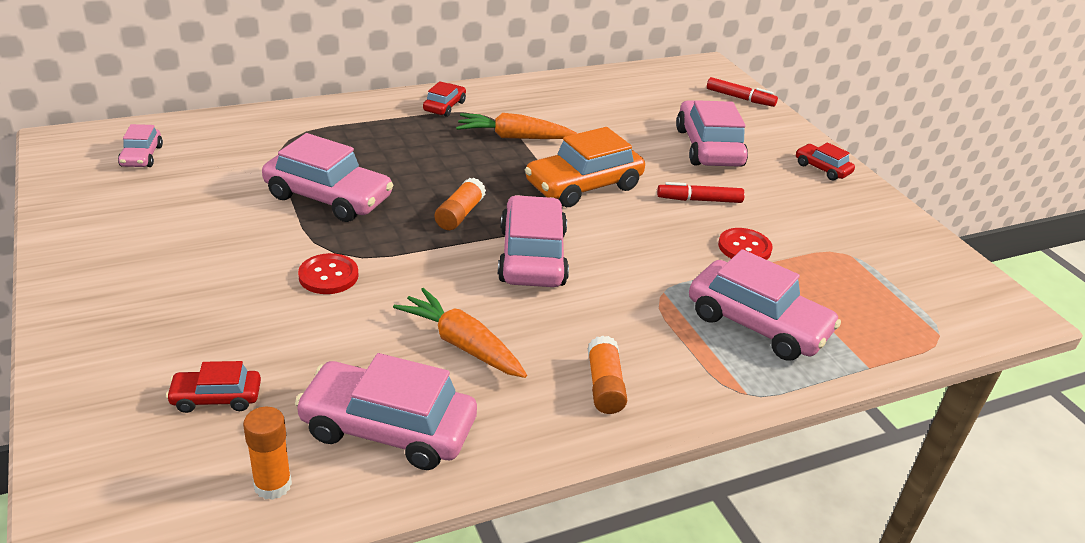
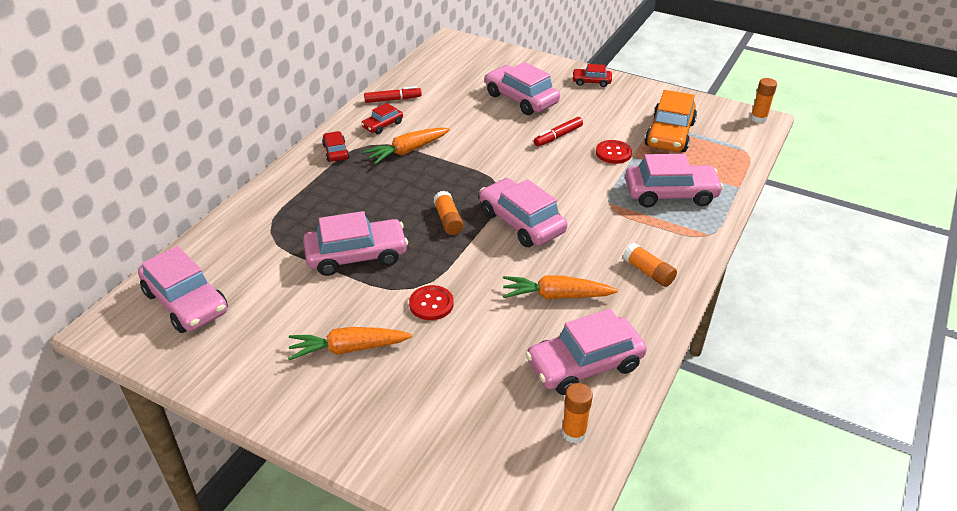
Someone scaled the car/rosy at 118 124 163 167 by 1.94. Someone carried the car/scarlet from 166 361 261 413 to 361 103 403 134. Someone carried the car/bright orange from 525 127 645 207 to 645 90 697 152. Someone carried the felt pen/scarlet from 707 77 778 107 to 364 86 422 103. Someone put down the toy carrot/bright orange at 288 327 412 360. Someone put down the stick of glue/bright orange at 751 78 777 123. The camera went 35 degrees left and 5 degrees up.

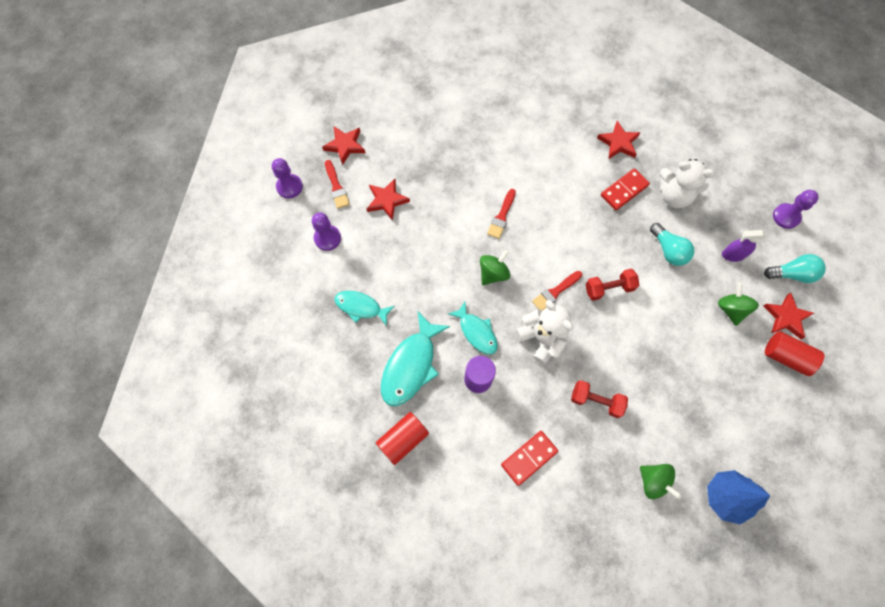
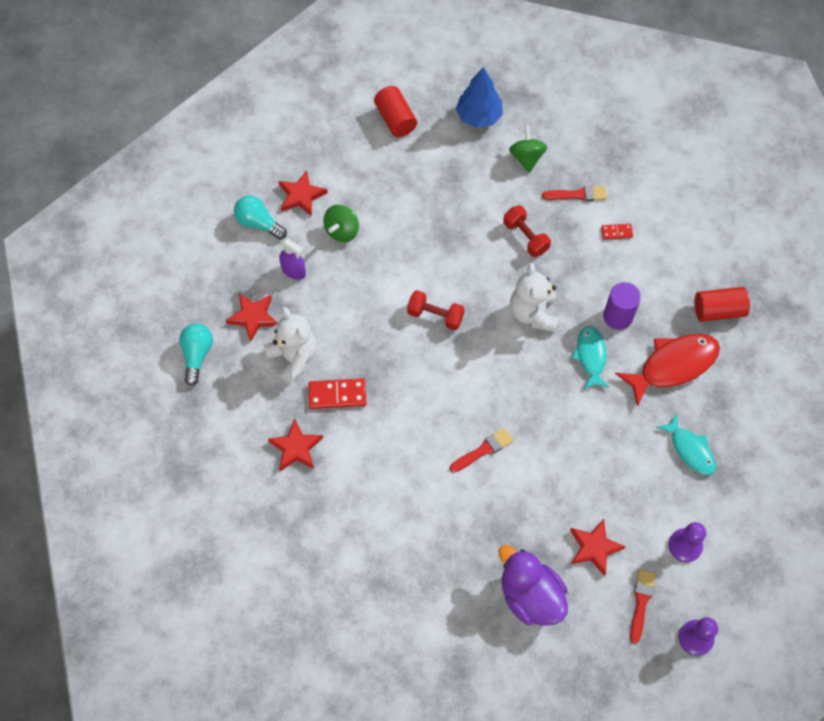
Someone carried the star shape/scarlet from 322 127 365 165 to 226 293 278 342. Someone repainted the fish figure/turquoise at 381 312 450 406, which became the fish figure/scarlet at 615 334 720 407. Someone took away the whirligig/green at 480 250 510 285. Someone scaled the domino piece/scarlet at 501 431 558 486 by 0.56. Someone carried the brush/scarlet from 532 271 582 311 to 542 185 607 201. Someone carried the bulb/turquoise from 650 223 694 266 to 179 323 213 386. Someone carried the cylinder/scarlet from 765 331 824 376 to 374 86 417 137. Someone took away the chess pawn/royal purple at 773 190 819 229. Someone put down the toy duck/royal purple at 499 545 568 626. The camera went 145 degrees left and 5 degrees down.

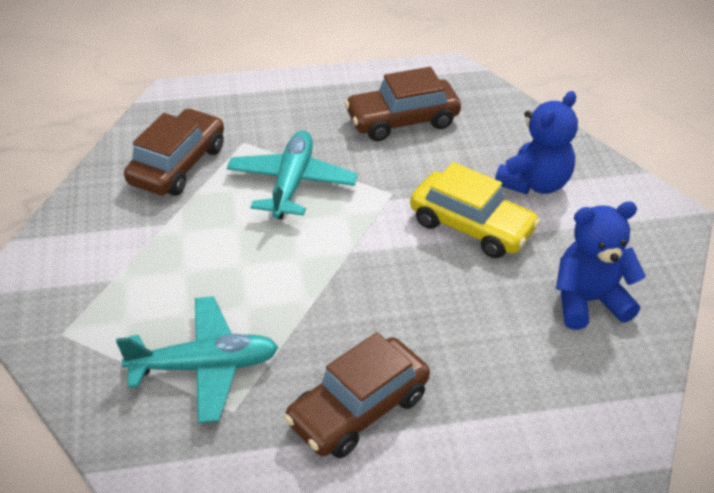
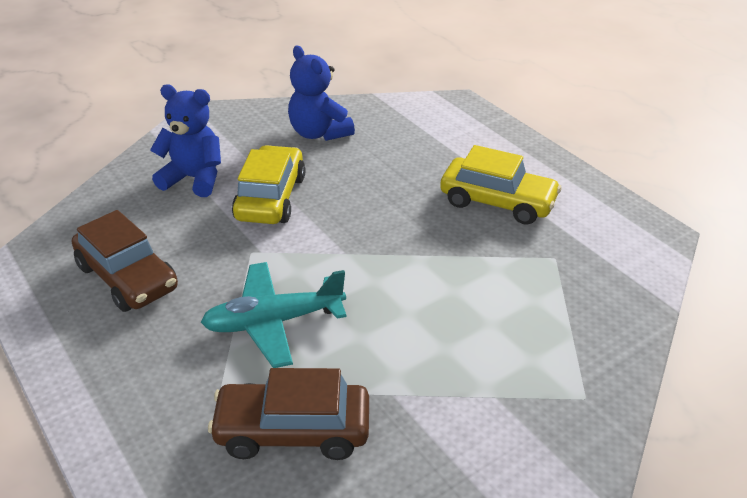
Someone took away the toy plane/turquoise at 116 296 278 423. Someone repainted the car/dark brown at 284 332 430 458, which became the car/golden at 440 145 562 225. The camera went 115 degrees left and 5 degrees down.

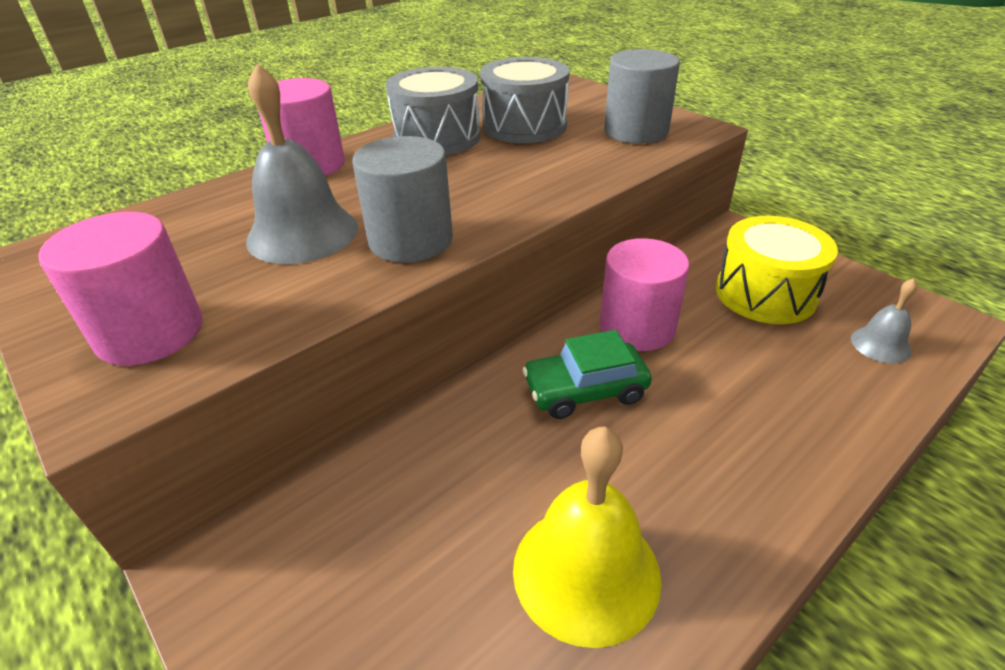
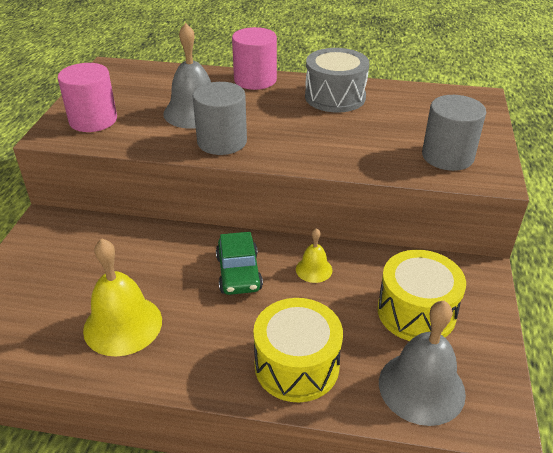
Someone took away the snare drum/ash-grey at 480 57 569 143. Someone rotated the car/green at 522 330 652 419 by 135 degrees counterclockwise. Someone swapped the cylinder/rosy at 600 238 689 351 for the hand bell/golden at 296 228 332 283. Someone scaled the hand bell/ash-grey at 851 278 917 363 by 1.92. Someone put down the snare drum/golden at 253 298 343 402. The camera went 50 degrees right and 0 degrees up.

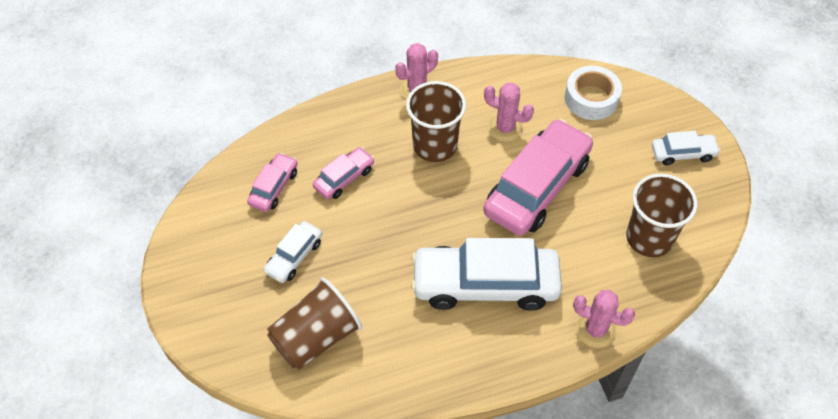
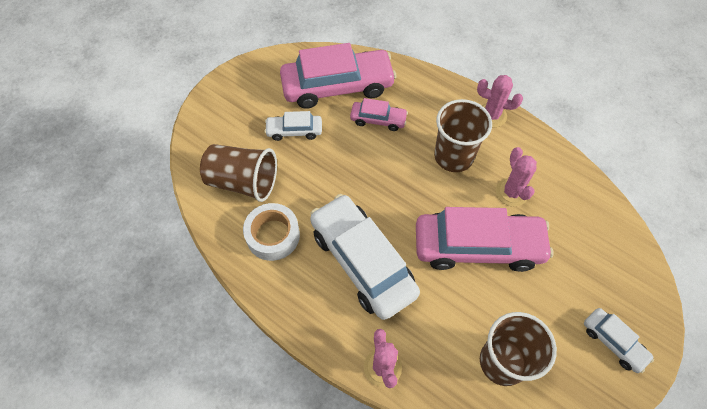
Someone scaled the car/rosy at 247 153 297 212 by 2.06. Someone carried the sticky tape/snow-white from 565 66 622 120 to 243 203 300 261. The camera went 55 degrees right and 5 degrees up.

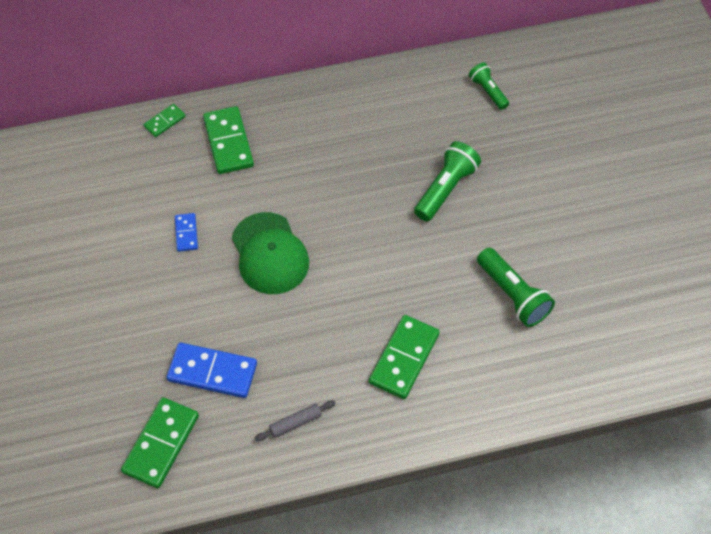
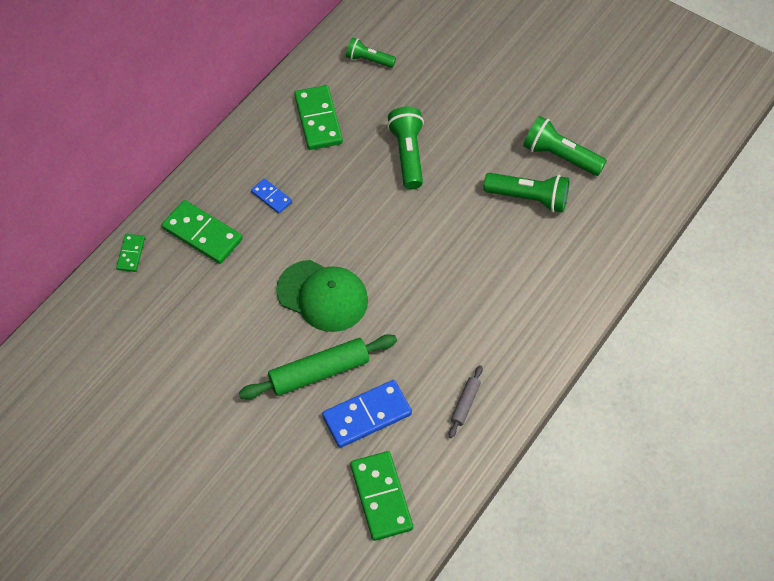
Someone carried the domino piece/cobalt from 175 213 198 252 to 251 178 292 214. Someone carried the domino piece/green from 369 315 440 399 to 294 85 343 150. Someone put down the rolling pin/green at 239 334 397 400. Someone put down the pocket torch/green at 523 116 607 176. The camera went 40 degrees left and 0 degrees up.

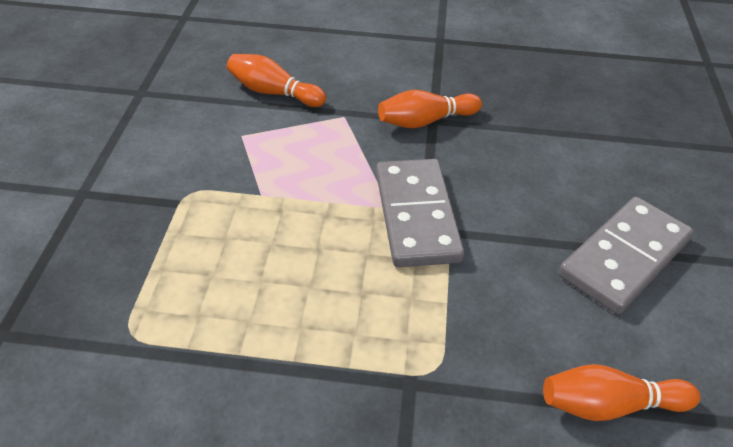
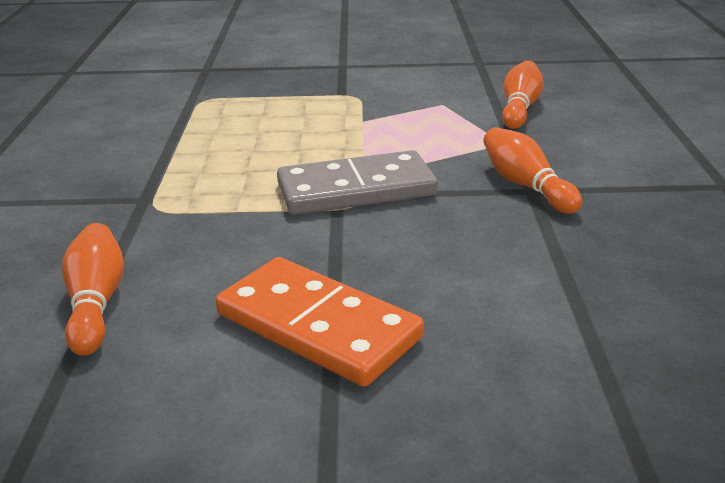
Someone repainted the domino piece/ash-grey at 559 197 694 314, which became the domino piece/bright orange at 216 257 424 387. The camera went 85 degrees right and 15 degrees down.

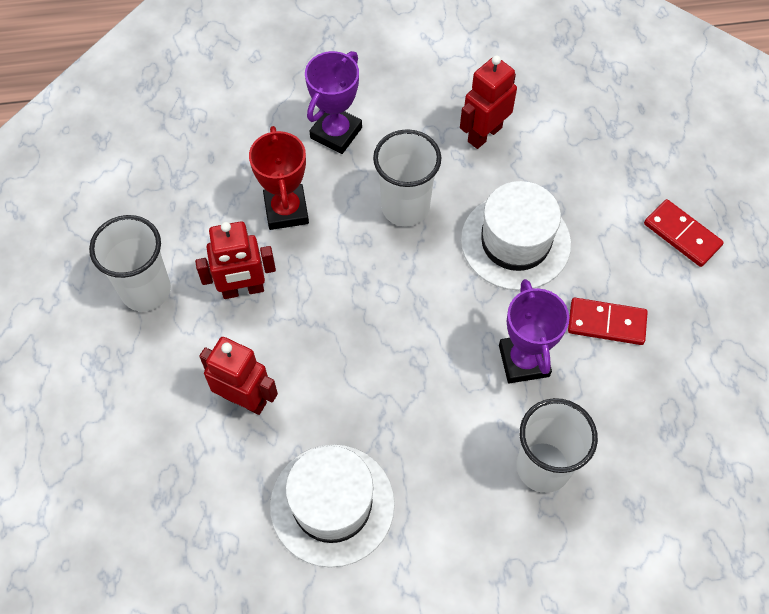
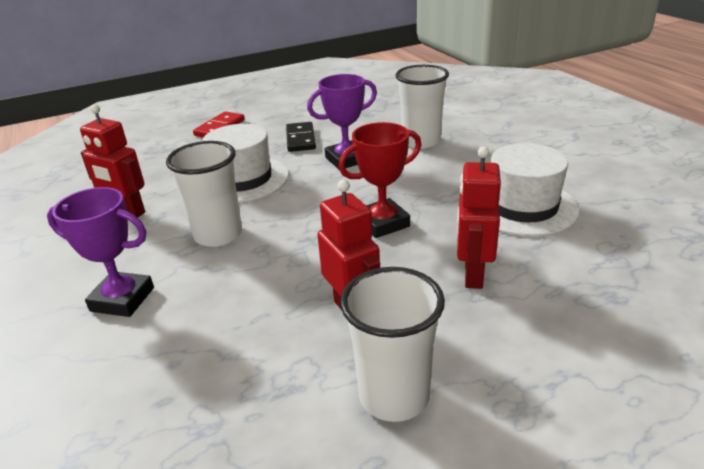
Someone carried the award cup/scarlet from 249 126 309 230 to 338 122 421 238. Someone repainted the domino piece/scarlet at 568 298 648 345, which became the domino piece/ebony at 286 122 316 152. The camera went 105 degrees left and 30 degrees down.

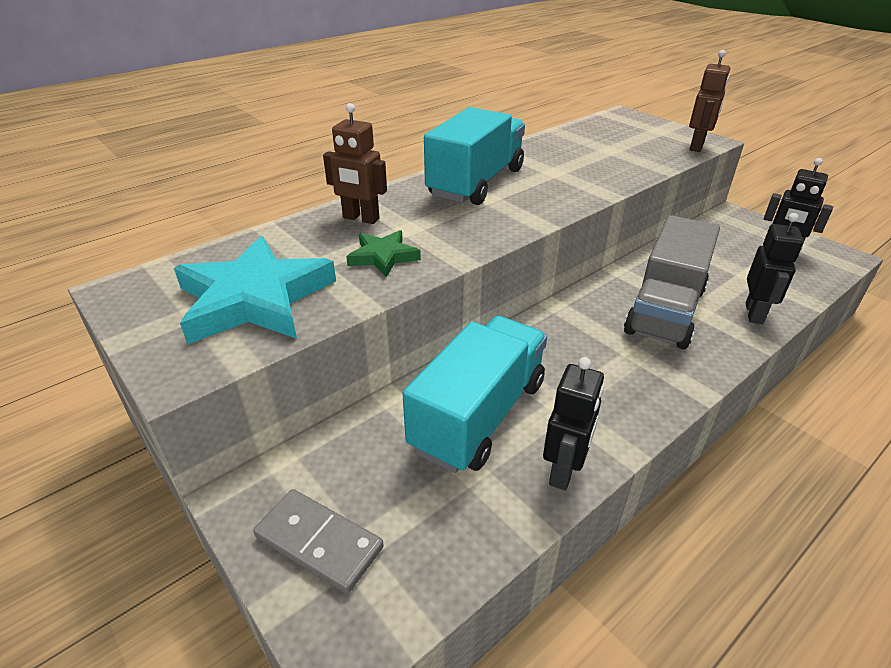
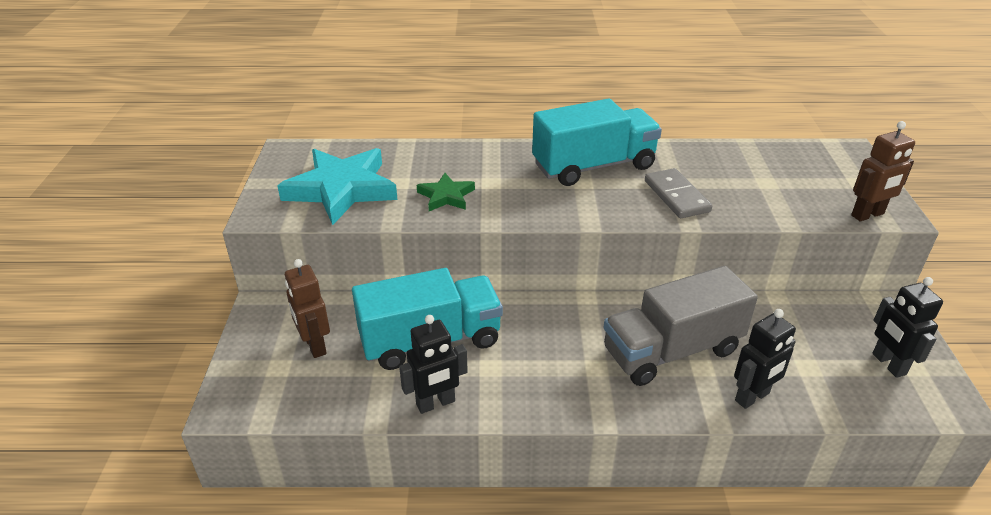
Someone carried the domino piece/ash-grey from 253 489 384 594 to 645 168 712 218. Someone carried the robot figure/dark brown from 323 103 387 224 to 285 259 330 358. The camera went 40 degrees right and 0 degrees up.

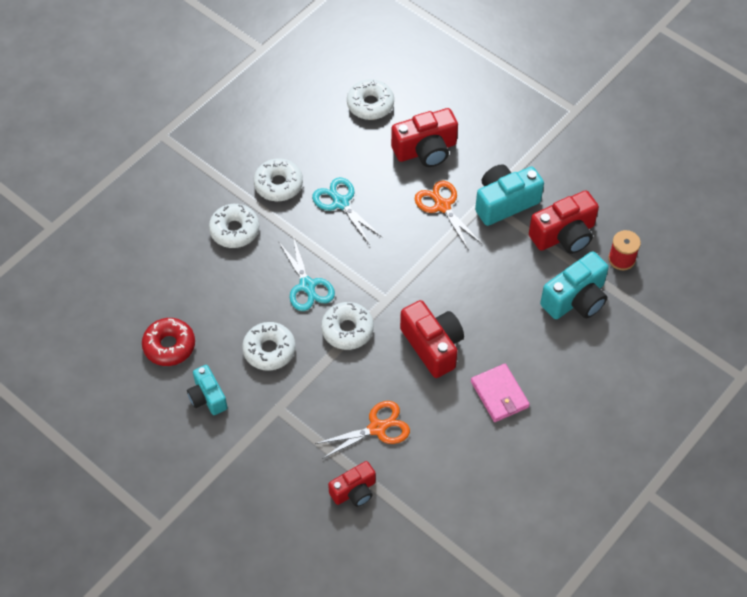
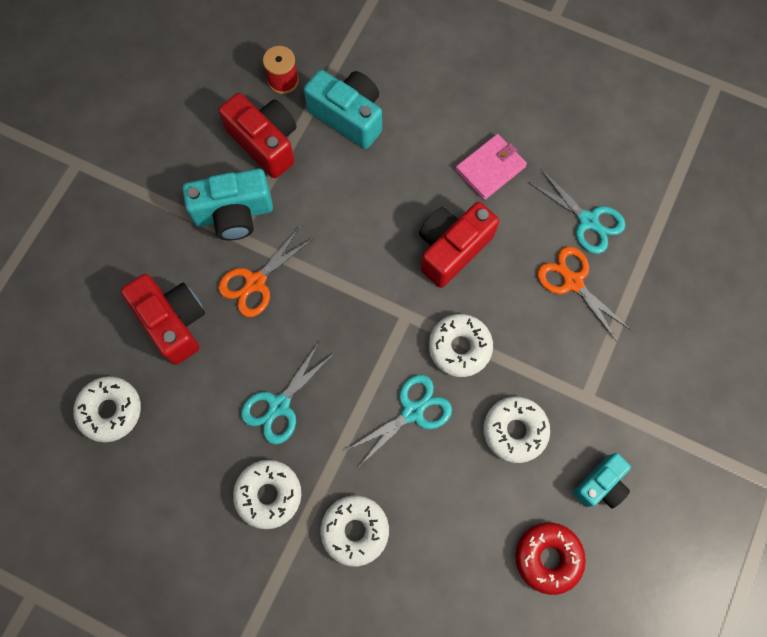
Someone took away the camera/scarlet at 328 461 376 507. Someone rotated the camera/turquoise at 475 164 544 226 by 60 degrees counterclockwise. Someone put down the pair of scissors/turquoise at 528 169 625 254. The camera went 105 degrees left and 15 degrees up.

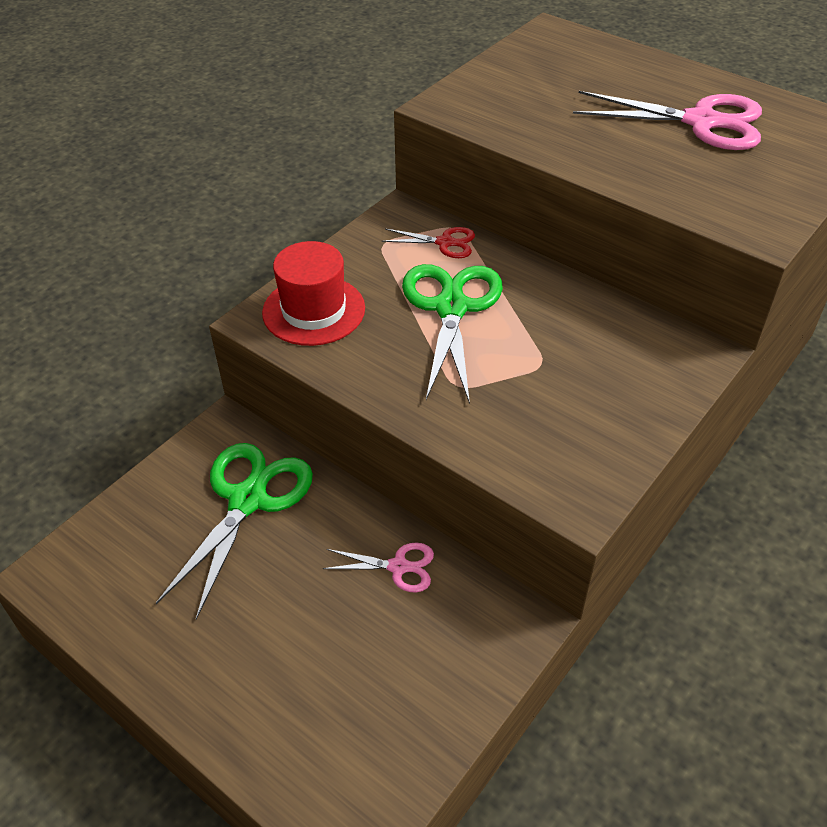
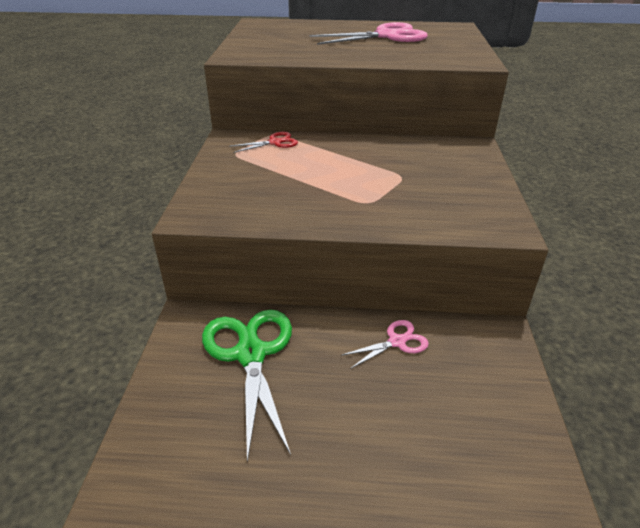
Someone took away the tall hat/scarlet at 262 241 365 346. Someone took away the pair of scissors/green at 402 264 503 404. The camera went 35 degrees left and 10 degrees down.

